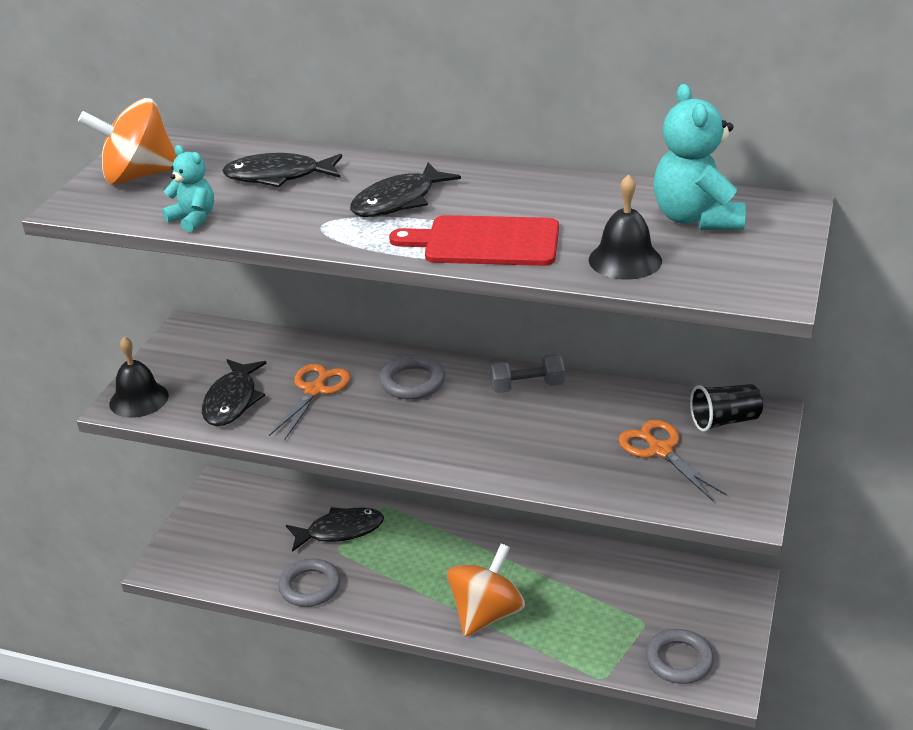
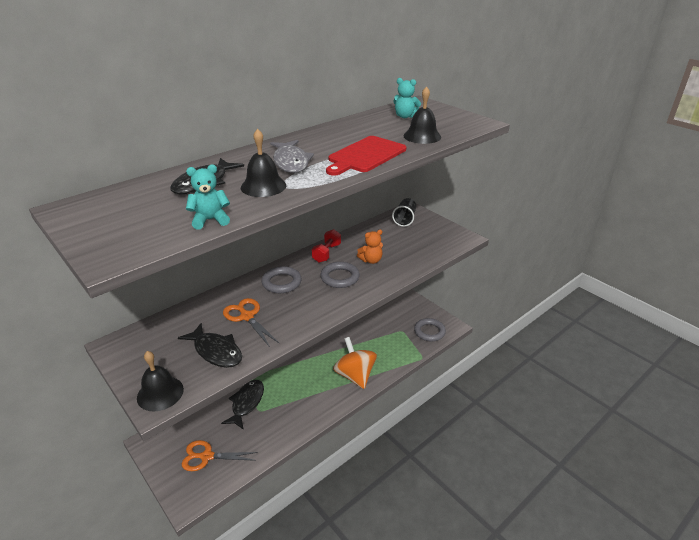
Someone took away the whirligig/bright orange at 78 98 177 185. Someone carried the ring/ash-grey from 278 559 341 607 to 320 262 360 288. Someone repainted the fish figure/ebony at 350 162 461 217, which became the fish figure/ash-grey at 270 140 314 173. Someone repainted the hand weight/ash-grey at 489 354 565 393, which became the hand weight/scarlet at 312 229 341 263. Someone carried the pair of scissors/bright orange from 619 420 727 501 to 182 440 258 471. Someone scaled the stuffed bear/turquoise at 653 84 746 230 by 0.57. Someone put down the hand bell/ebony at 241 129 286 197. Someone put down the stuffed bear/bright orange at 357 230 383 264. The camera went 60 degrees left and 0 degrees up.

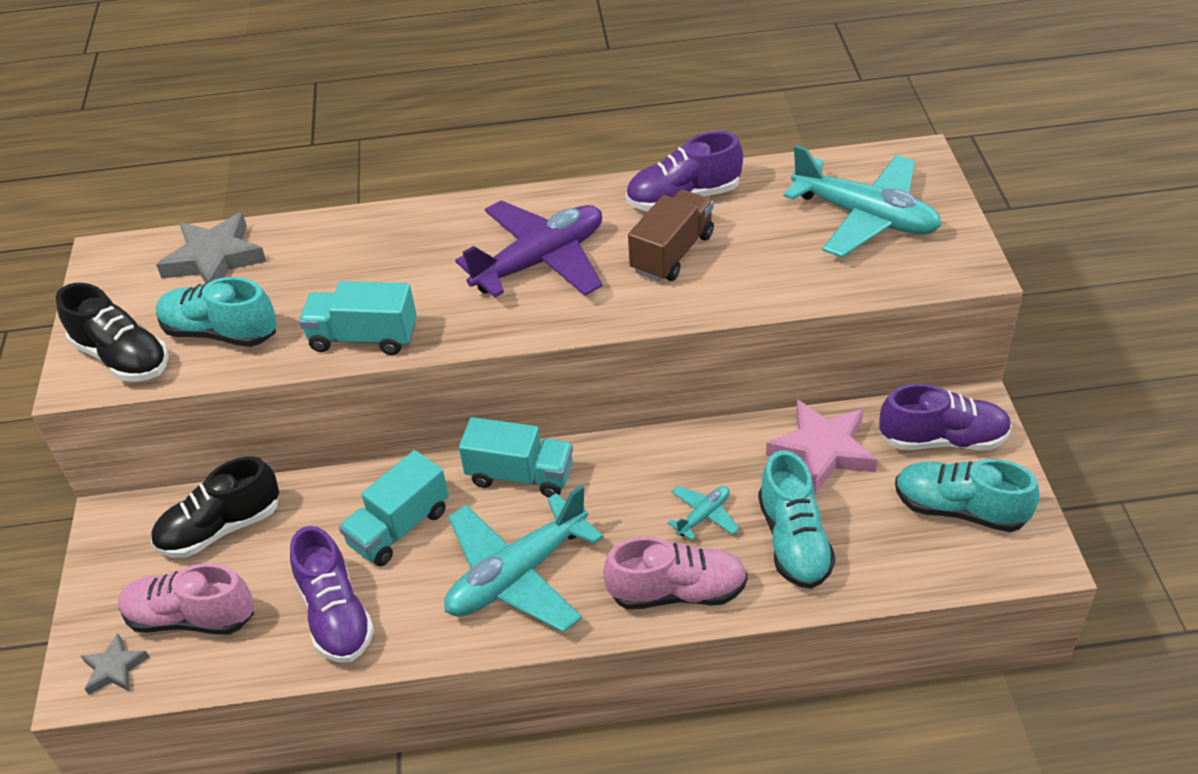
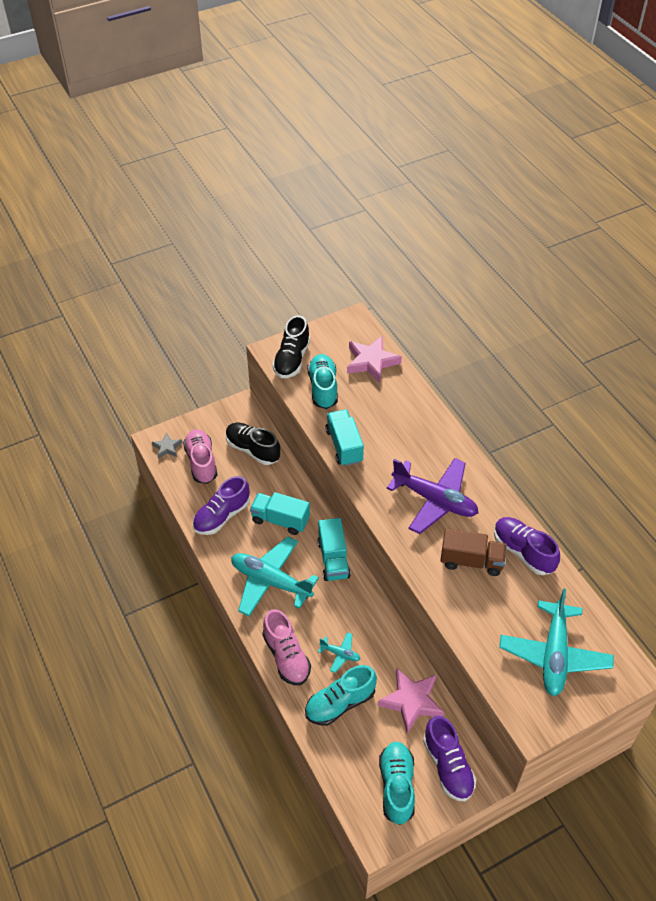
Someone repainted the star shape/ash-grey at 156 213 267 283, which became the star shape/rosy at 347 336 402 383. The camera went 65 degrees right and 5 degrees up.

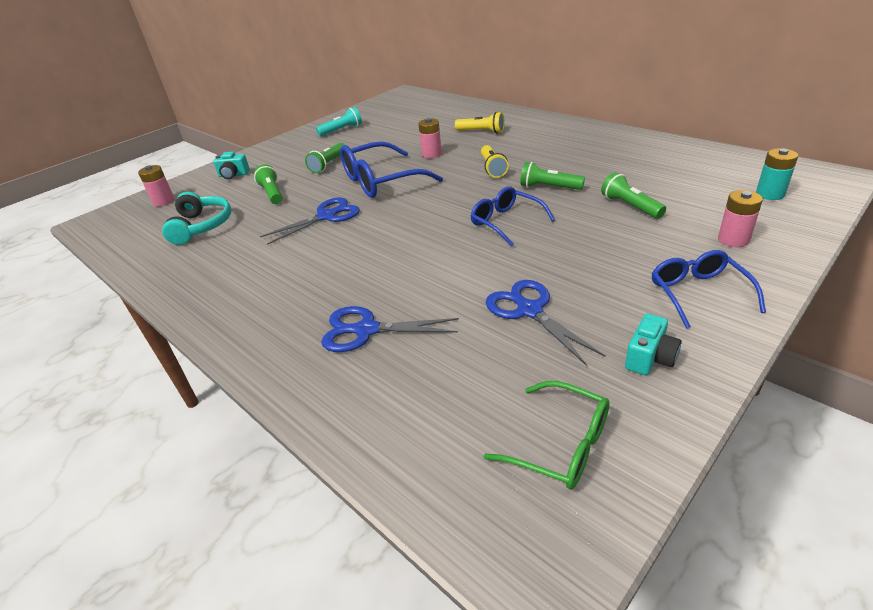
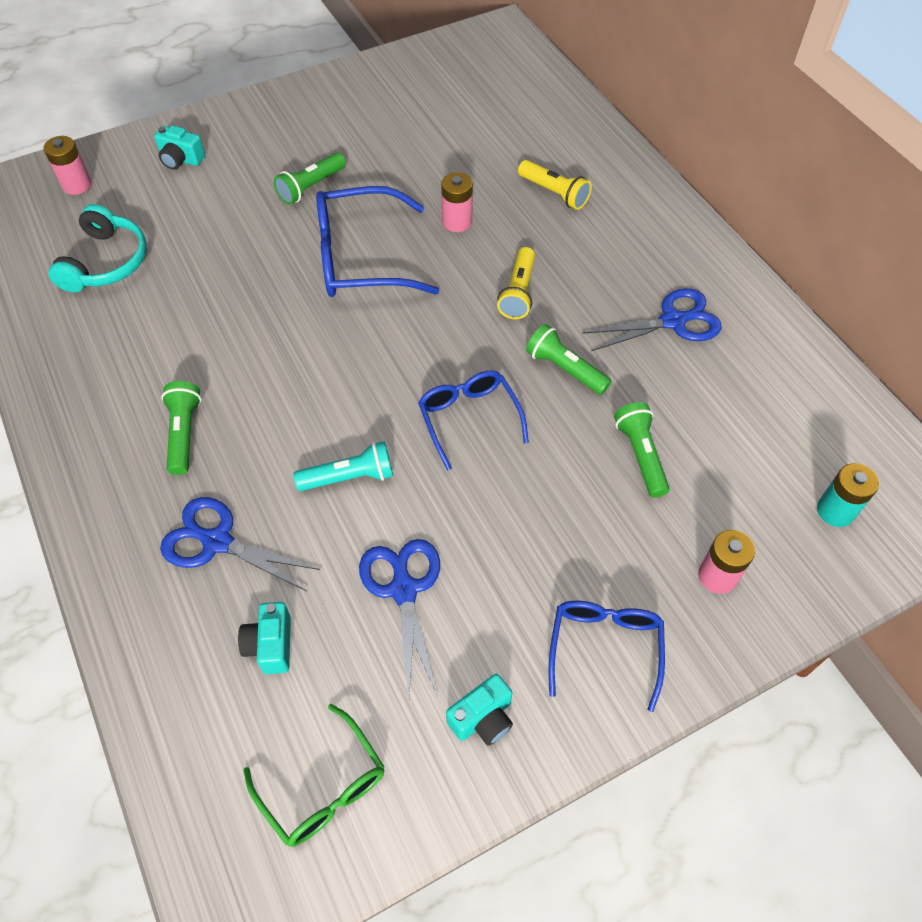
Someone carried the pocket torch/green from 254 164 283 204 to 161 381 201 475. Someone carried the pair of scissors/cobalt from 260 197 360 245 to 583 288 722 351. Someone carried the pocket torch/turquoise from 316 107 362 136 to 293 441 393 491. Someone put down the camera/turquoise at 238 602 291 674. The camera went 15 degrees right and 20 degrees up.

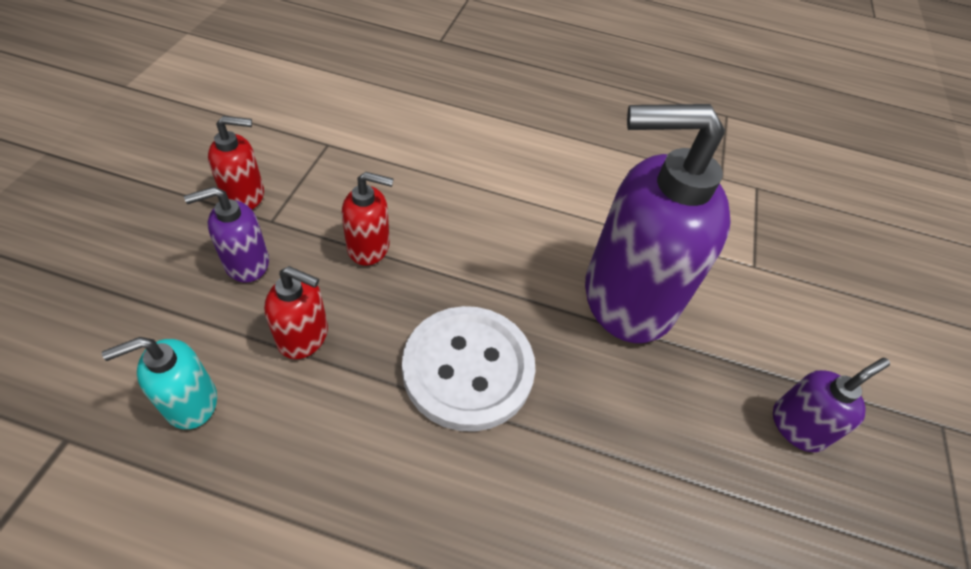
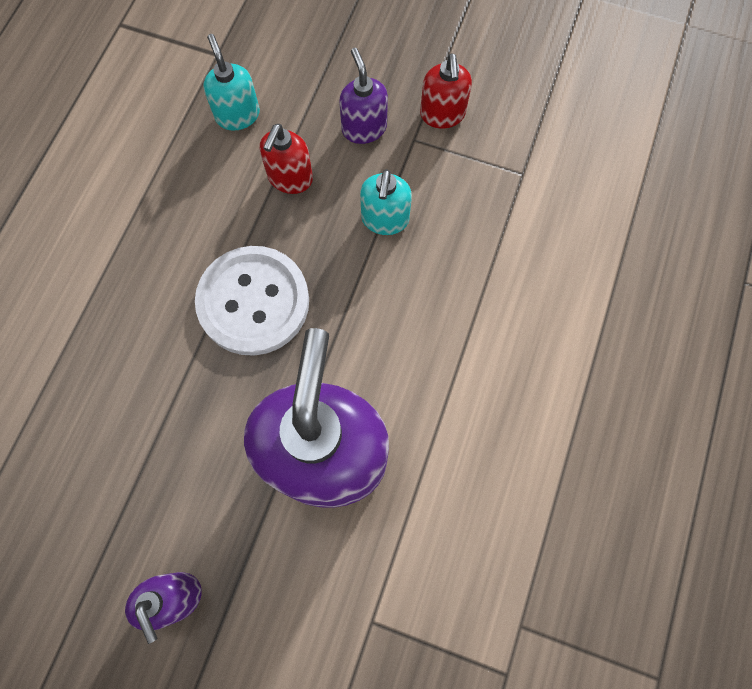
Someone repainted the soap dispenser/scarlet at 342 172 394 266, which became the soap dispenser/turquoise at 360 169 412 235. The camera went 100 degrees right and 20 degrees up.

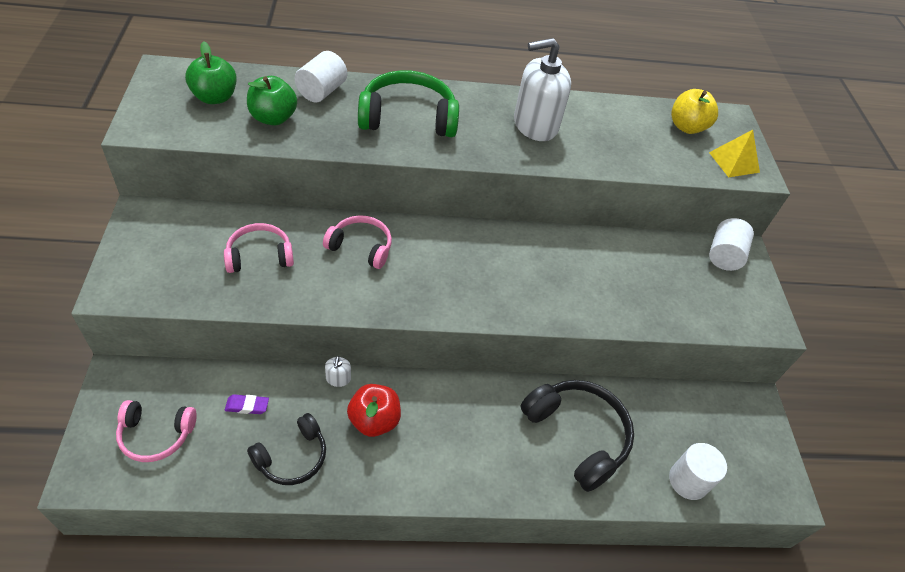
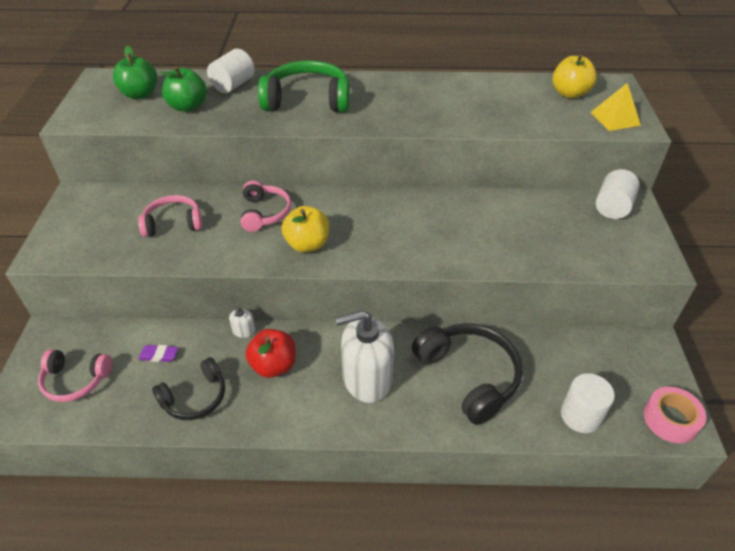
Someone rotated the headphones/rosy at 323 215 392 269 by 60 degrees clockwise. Someone carried the soap dispenser/snow-white from 514 38 571 141 to 335 310 394 403. Someone put down the apple/golden at 282 206 329 253. Someone put down the sticky tape/rosy at 643 387 707 443. The camera went 10 degrees right and 5 degrees down.

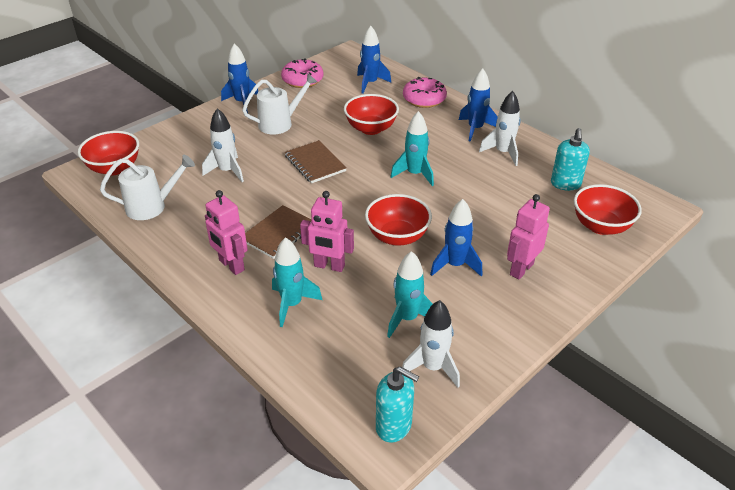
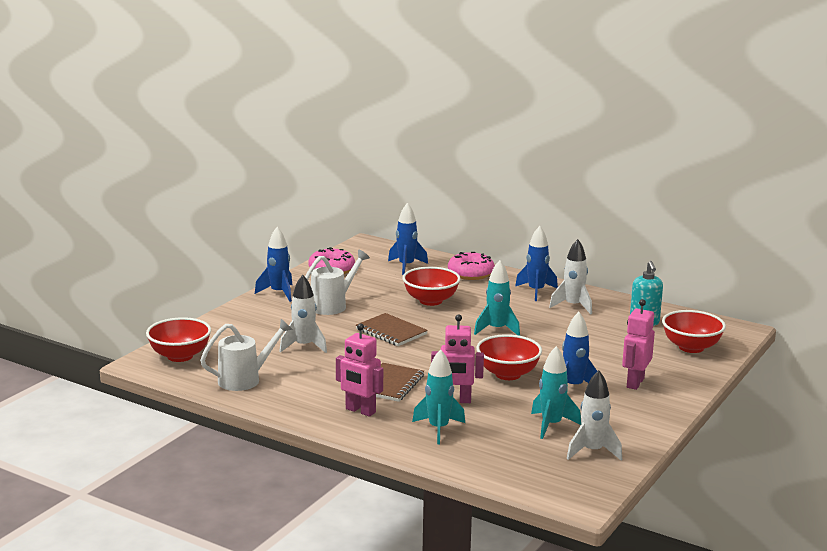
Someone took away the soap dispenser/turquoise at 376 367 419 443. The camera went 15 degrees left and 20 degrees down.

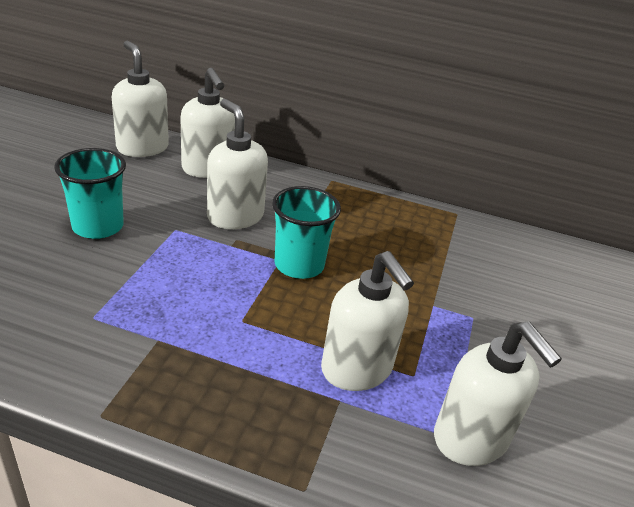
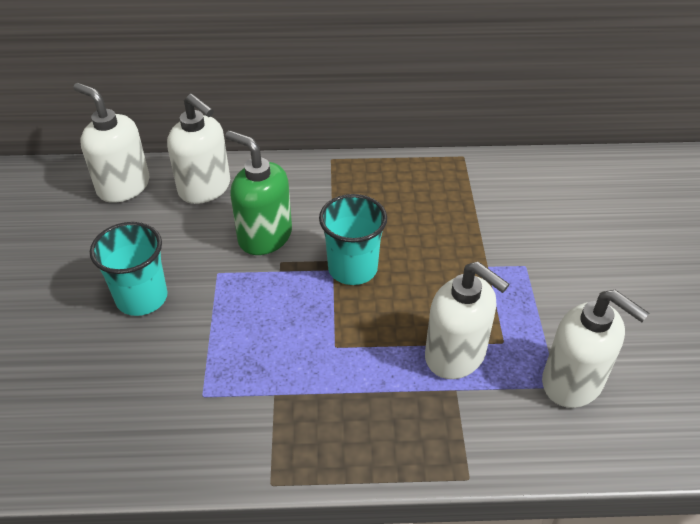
Someone repainted the soap dispenser/snow-white at 207 99 268 229, which became the soap dispenser/green at 225 130 292 255. The camera went 15 degrees left and 10 degrees up.

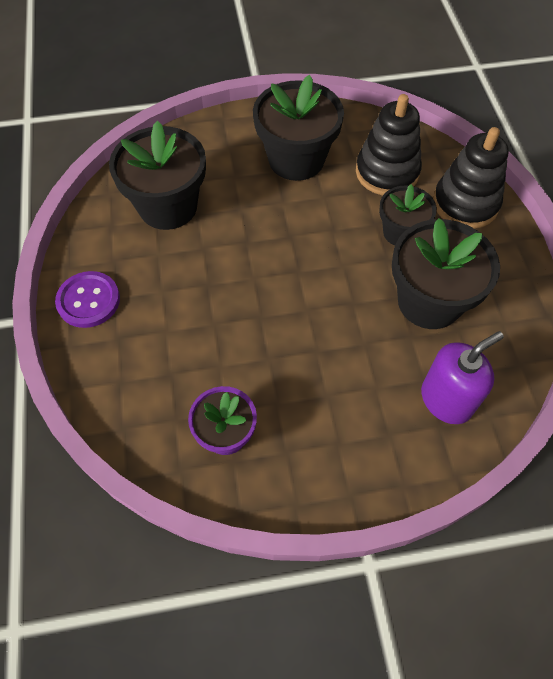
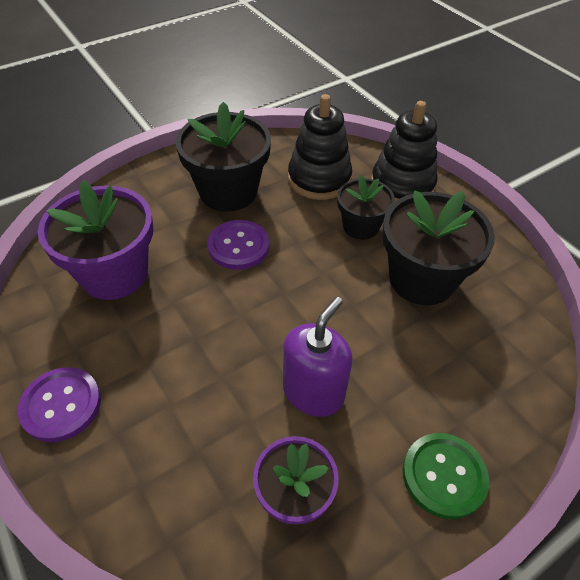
Someone repainted the potted plant/ebony at 109 121 206 230, which became the potted plant/royal purple at 38 180 153 300. Someone carried the soap dispenser/royal purple from 421 331 504 424 to 283 297 353 417. Someone put down the shirt button/royal purple at 207 220 269 270. Someone put down the shirt button/green at 403 433 489 519. The camera went 25 degrees left and 10 degrees down.

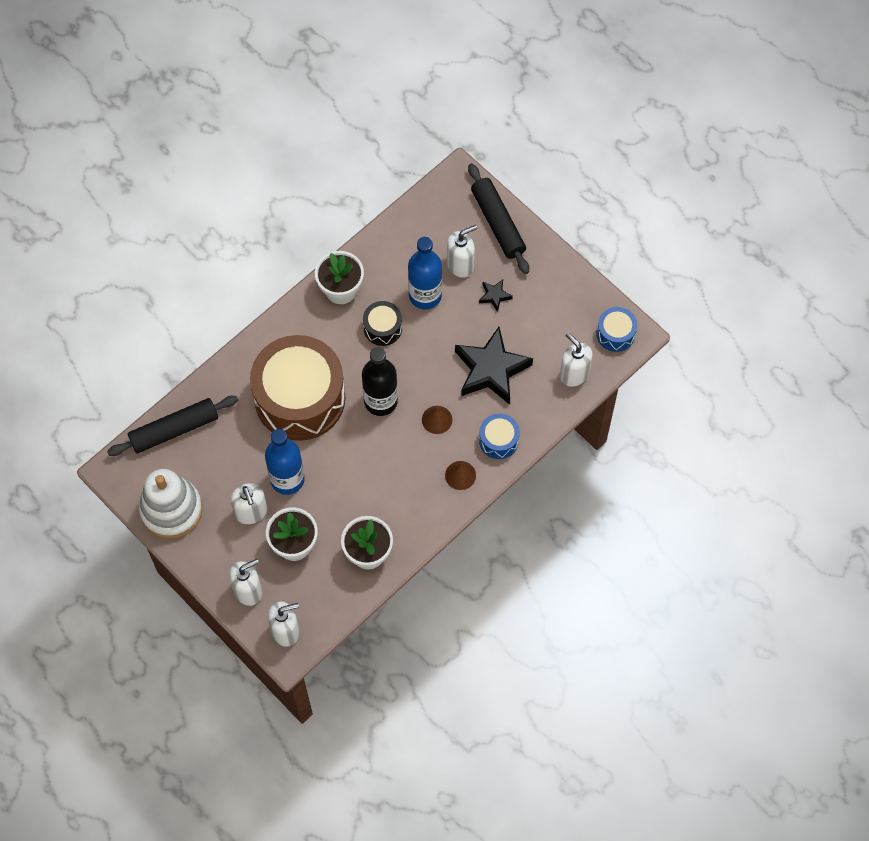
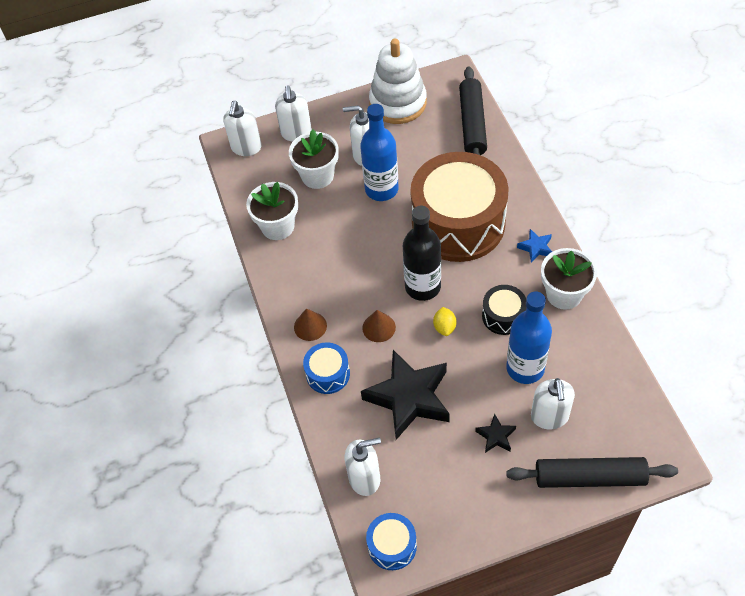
Someone put down the citrus fruit/golden at 433 307 457 336. Someone put down the star shape/cobalt at 517 229 552 262. The camera went 120 degrees right and 10 degrees down.

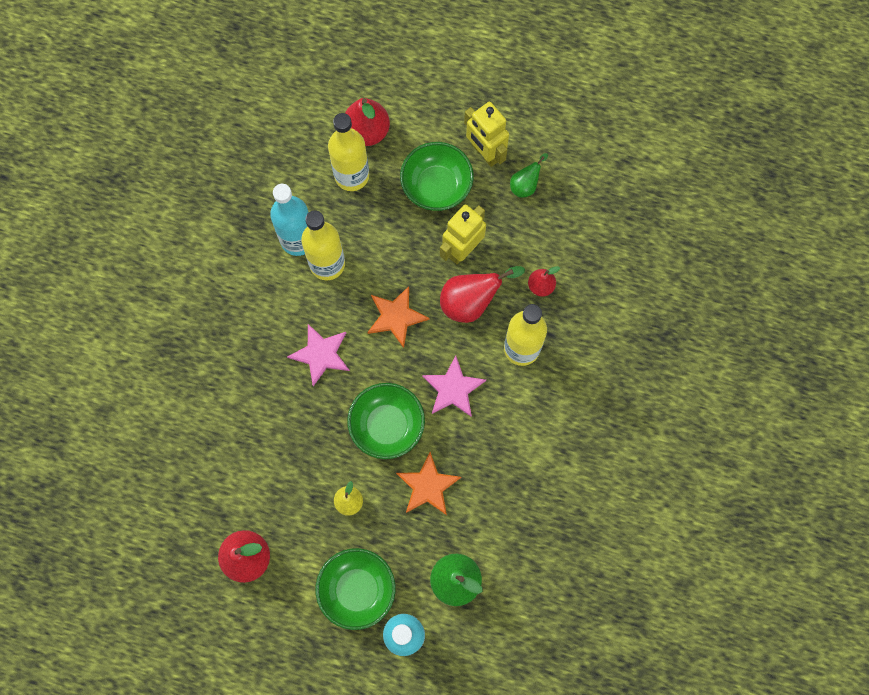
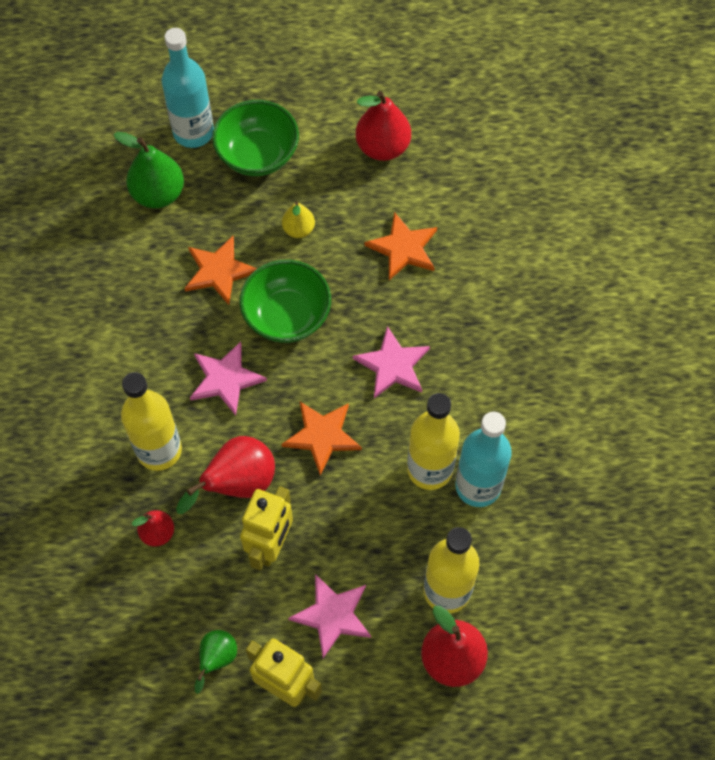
Someone swapped the deep dish/green at 400 142 474 211 for the star shape/rosy at 288 574 371 658. Someone put down the star shape/bright orange at 364 212 437 280. The camera went 160 degrees right and 10 degrees down.

